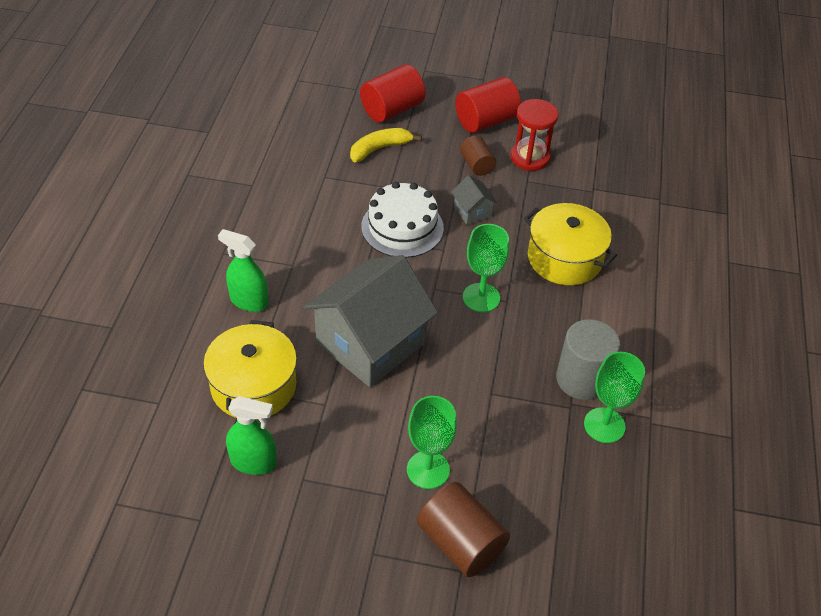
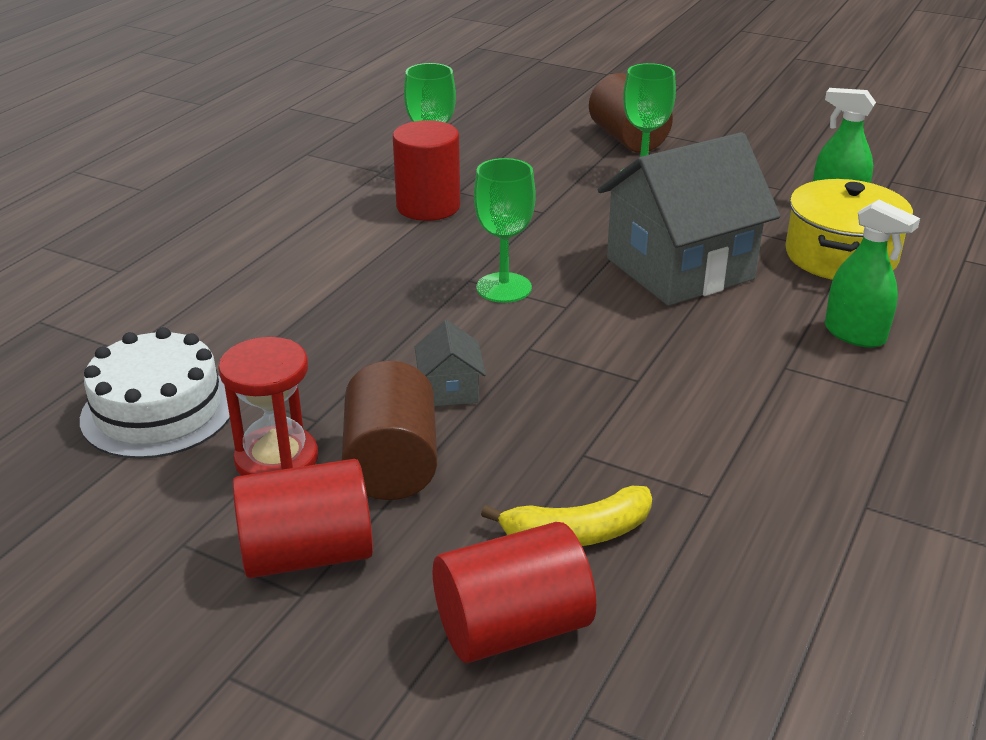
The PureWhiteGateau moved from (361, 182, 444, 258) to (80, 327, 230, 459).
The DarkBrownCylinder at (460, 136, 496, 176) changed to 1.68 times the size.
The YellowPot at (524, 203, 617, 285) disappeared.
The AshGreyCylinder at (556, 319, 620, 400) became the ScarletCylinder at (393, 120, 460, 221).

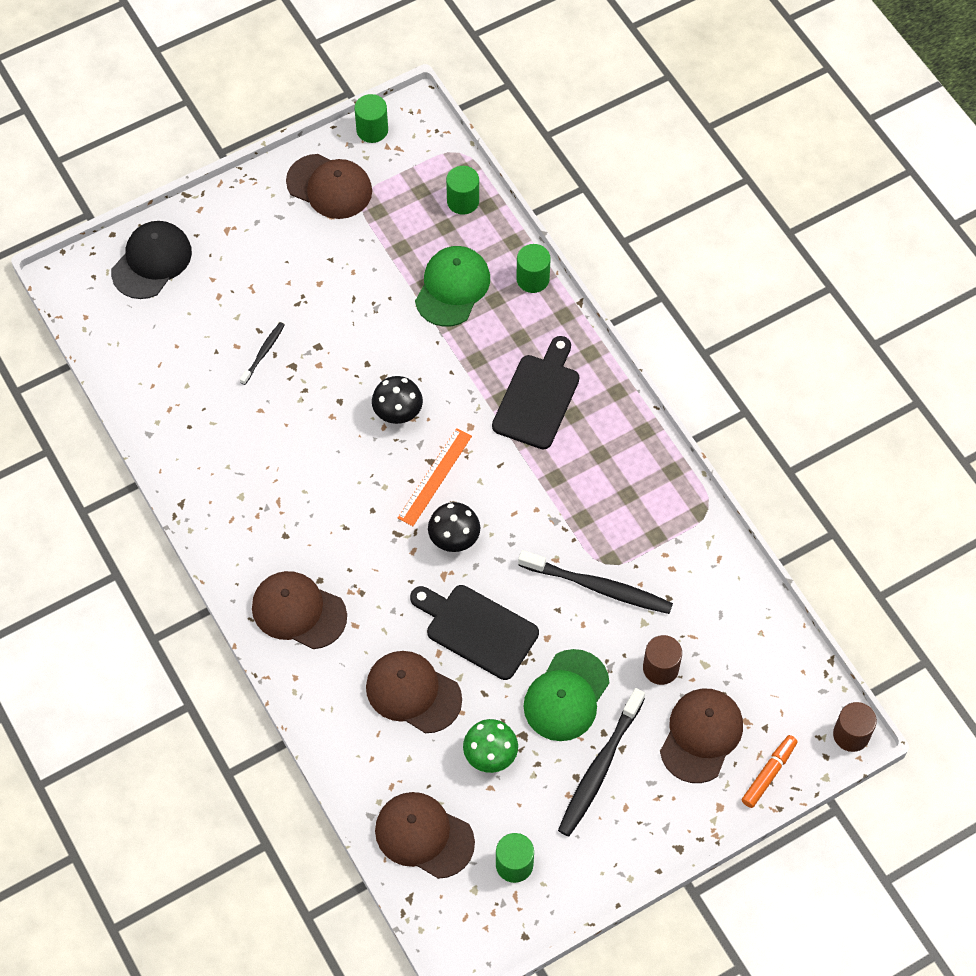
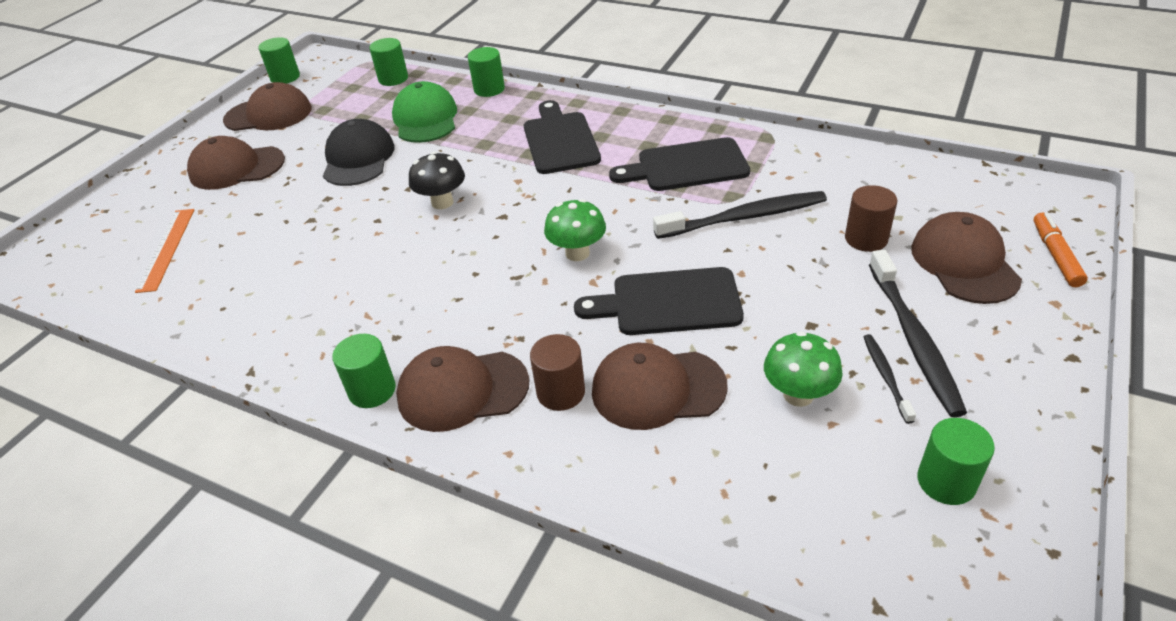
The BlackCap moved from (111, 221, 192, 299) to (323, 119, 395, 186).
The BlackToothbrush moved from (240, 322, 284, 385) to (863, 334, 916, 424).
The DarkBrownCap moved from (375, 792, 475, 879) to (187, 136, 285, 190).
The OrangeColouredRuler moved from (398, 428, 472, 526) to (135, 209, 195, 293).
The BlackToadstool at (428, 502, 480, 552) became the EmeraldToadstool at (544, 199, 606, 261).
The EmeraldCap at (523, 649, 609, 741) disappeared.
The DarkBrownCylinder moved from (833, 702, 877, 752) to (530, 334, 585, 411).
The EmeraldCylinder at (332, 334, 396, 408) appeared.
The BlackBreadBoard at (609, 137, 750, 191) appeared.

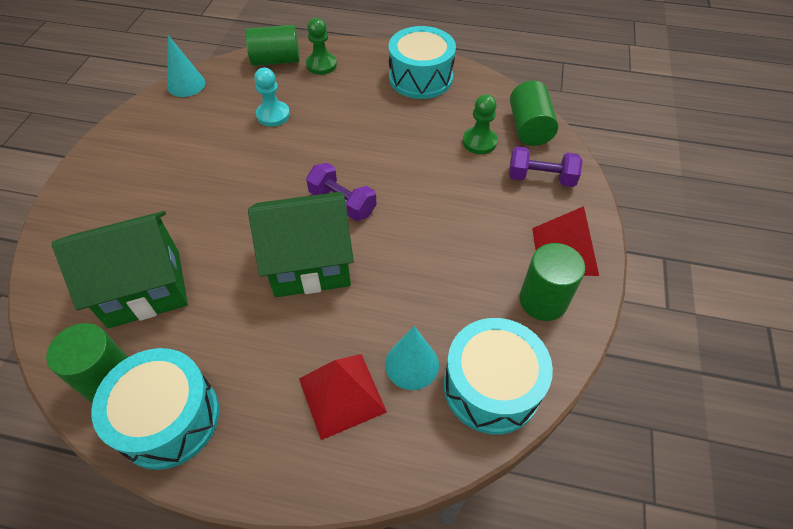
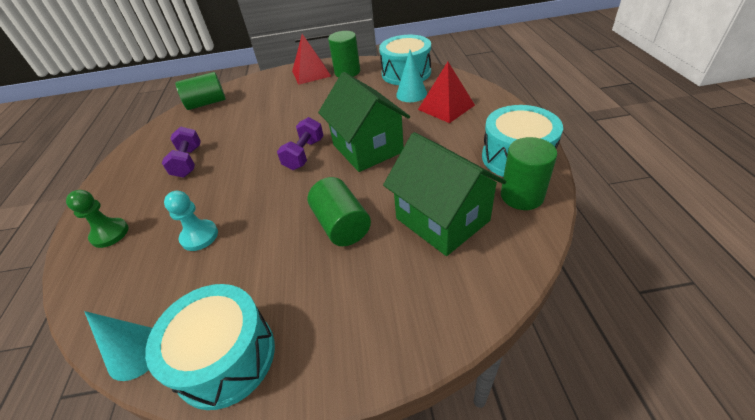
The EmeraldCylinder moved from (245, 25, 300, 66) to (308, 177, 371, 246).
The TurquoiseSnareDrum moved from (389, 26, 456, 99) to (145, 284, 275, 410).
The EmeraldGamePawn at (463, 94, 498, 154) disappeared.
The VioletHandWeight moved from (509, 146, 583, 187) to (162, 126, 201, 177).

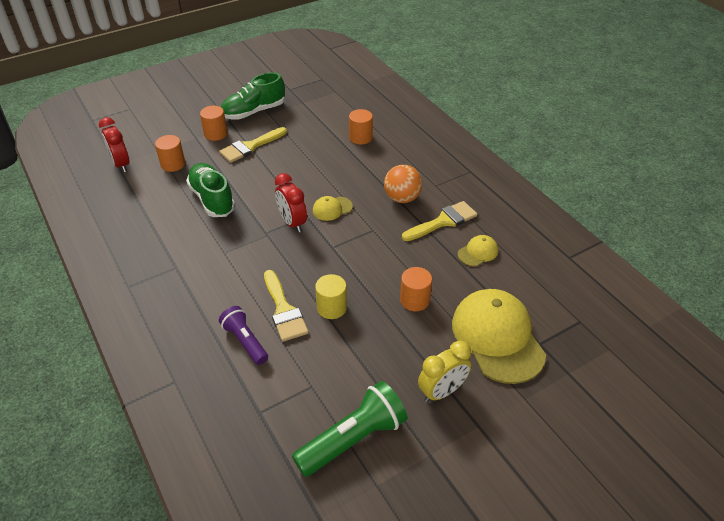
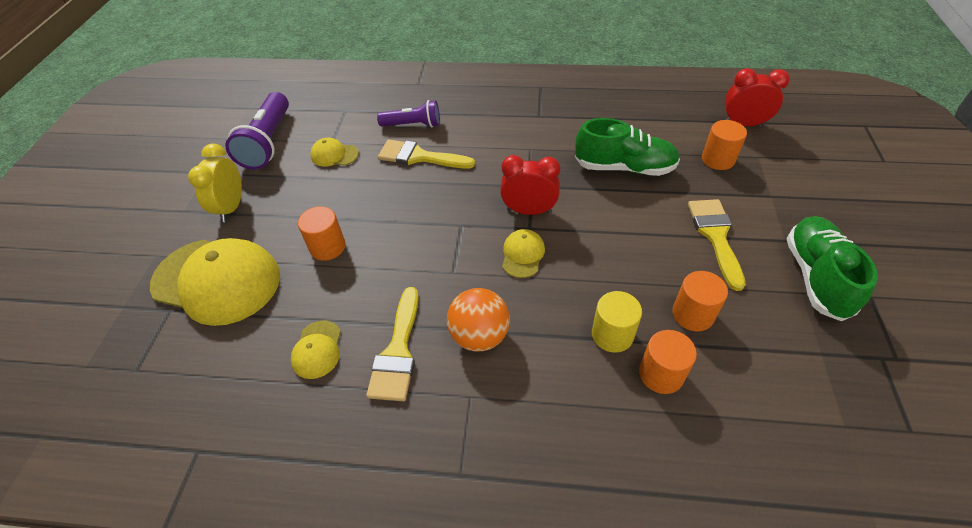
The OrangeColouredCylinder moved from (200, 106, 228, 141) to (672, 271, 728, 331).
The EmeraldFlashlight at (292, 381, 408, 477) became the VioletFlashlight at (225, 92, 289, 170).
The YellowCylinder moved from (315, 274, 347, 319) to (592, 291, 642, 353).
The YellowCap at (310, 138, 359, 167) appeared.

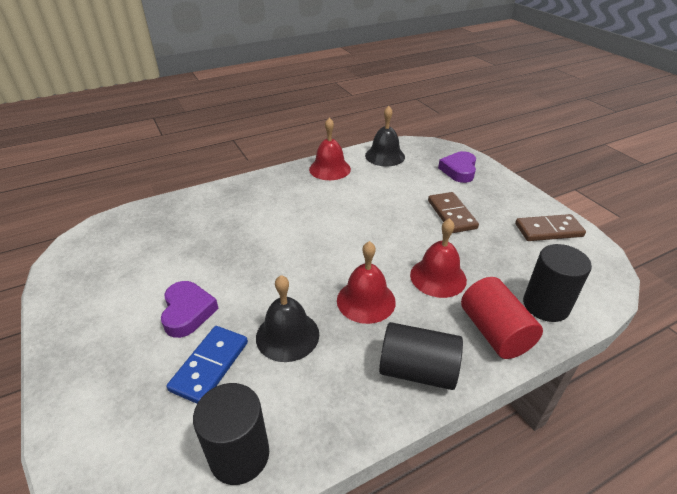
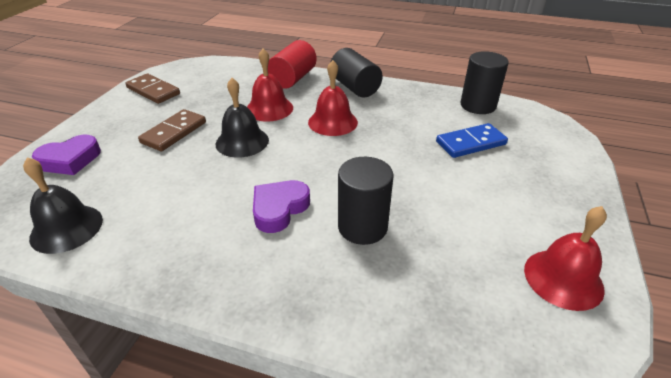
The VioletHeart moved from (161, 281, 219, 338) to (253, 180, 310, 233).
The BlackHandBell moved from (256, 275, 319, 362) to (216, 78, 269, 158).
The ScarletHandBell moved from (309, 118, 351, 180) to (524, 206, 607, 311).
The BlackCylinder moved from (523, 244, 592, 322) to (338, 157, 394, 245).

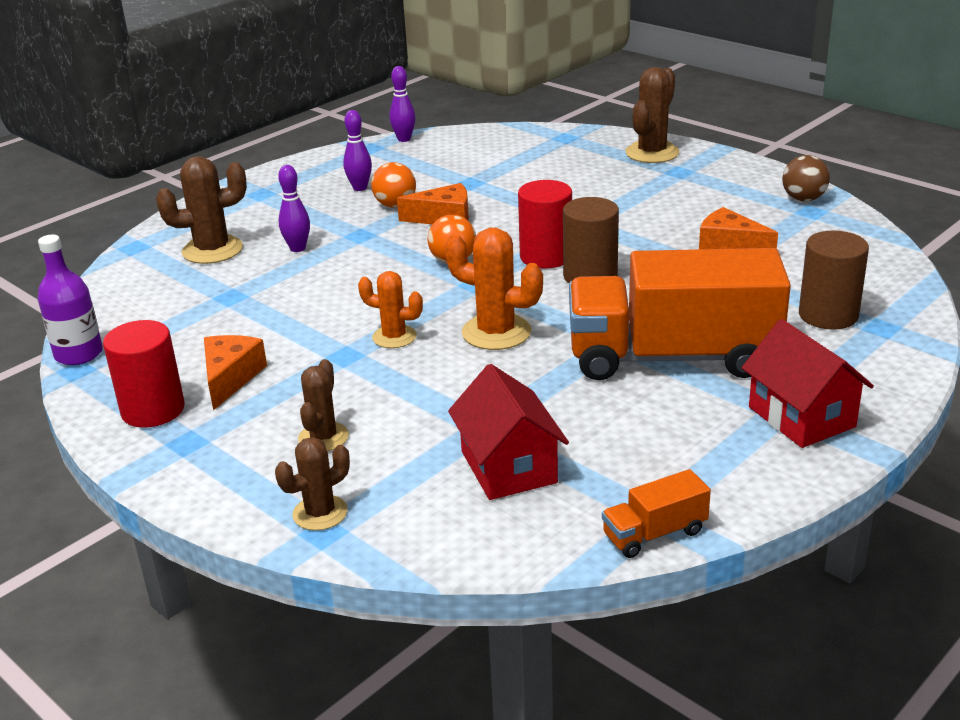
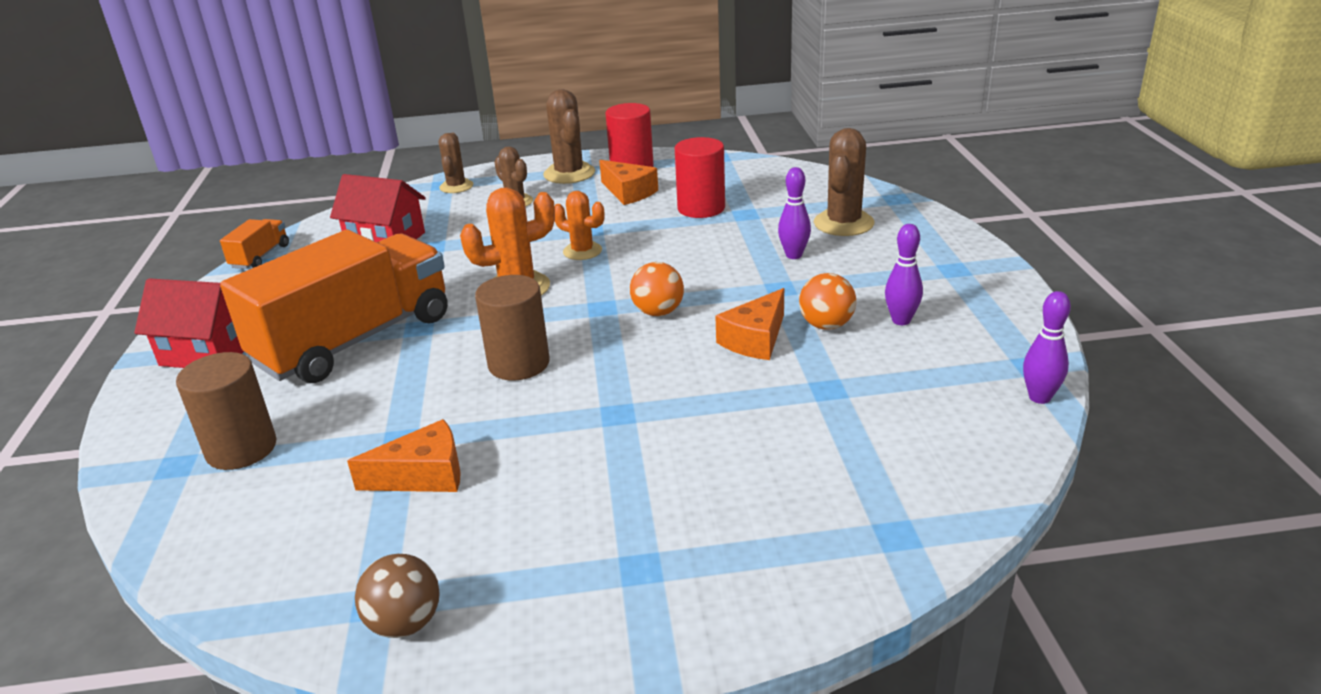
The VioletDrinkBottle at (38, 235, 103, 365) disappeared.
The OrangeColouredCactus at (358, 271, 423, 348) turned 60 degrees clockwise.
The ScarletCylinder moved from (518, 180, 572, 269) to (675, 137, 725, 218).
The DarkBrownCactus moved from (625, 67, 679, 163) to (543, 89, 595, 184).

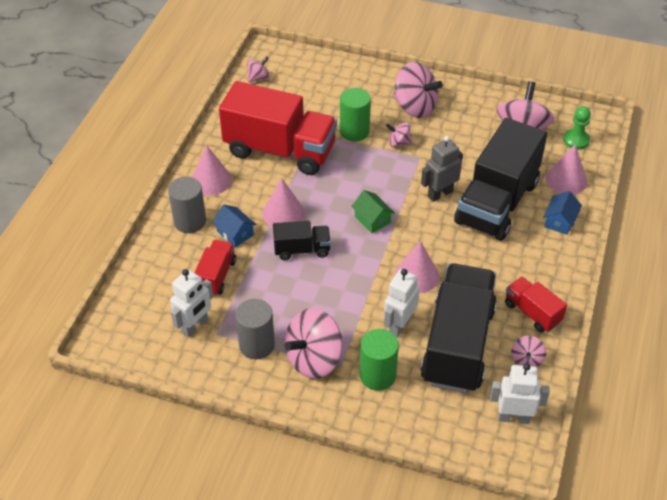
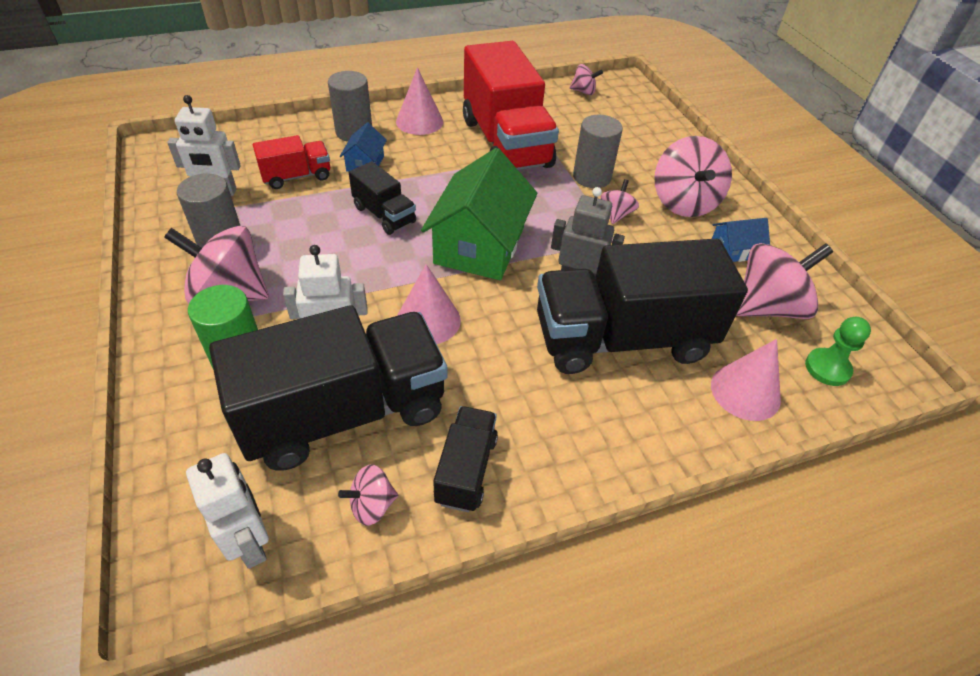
The RosySolidCone at (262, 178, 305, 227) disappeared.
The EmeraldCylinder at (340, 88, 371, 141) became the AshGreyCylinder at (573, 115, 623, 188).
The EmeraldHouse at (351, 190, 395, 233) changed to 2.14 times the size.
The RosyToyTop at (386, 122, 412, 147) turned 45 degrees clockwise.
The ScarletToyTruck at (505, 277, 567, 332) became the BlackToyTruck at (433, 406, 498, 512).
The BlueHouse moved from (543, 191, 582, 235) to (712, 218, 770, 262).

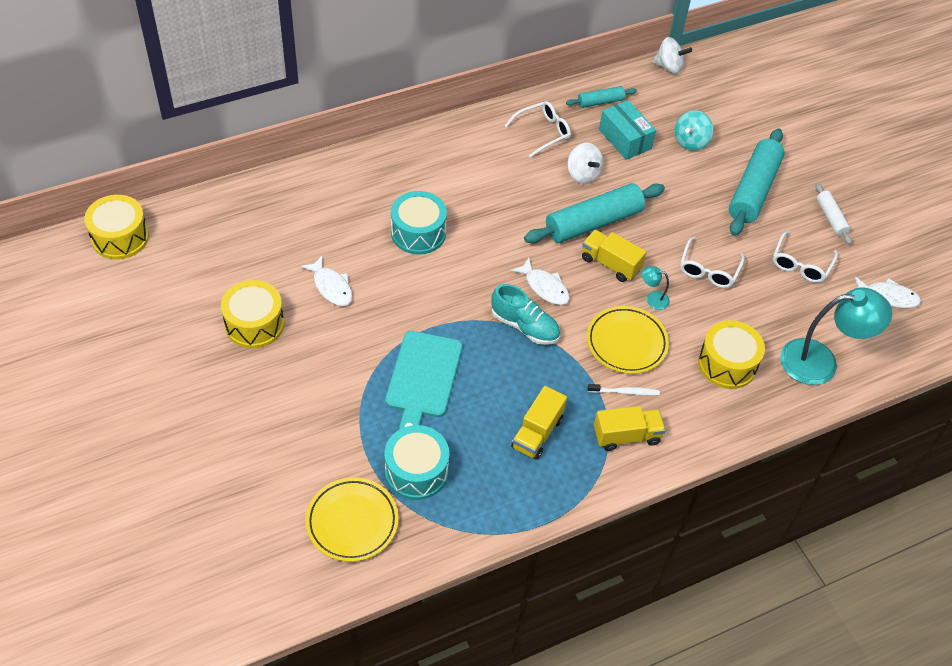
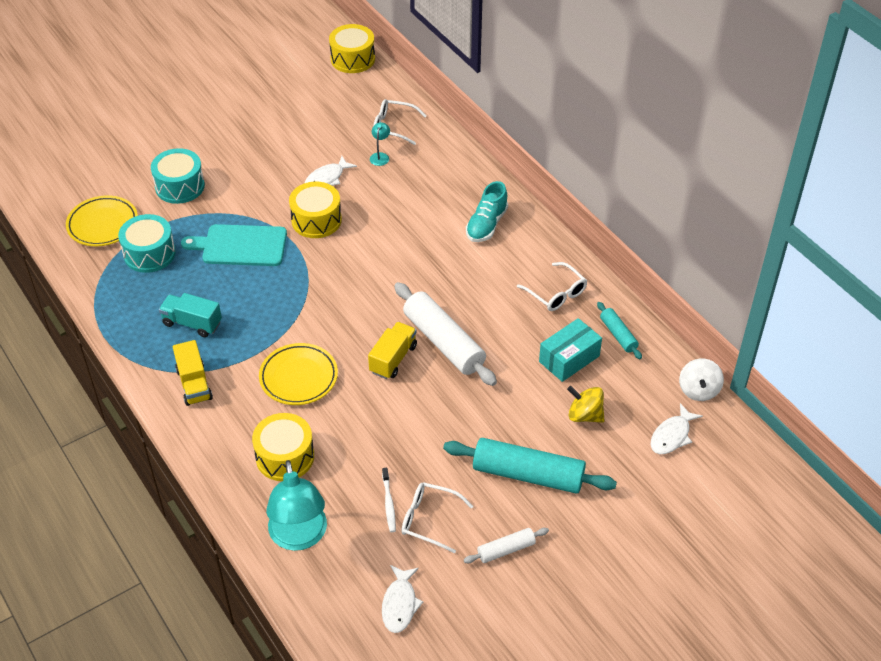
The YellowSnareDrum moved from (221, 280, 284, 348) to (289, 182, 342, 238).
The TurquoiseSnareDrum moved from (391, 191, 447, 255) to (151, 148, 205, 204).
The TurquoiseSneaker moved from (491, 284, 560, 345) to (466, 181, 508, 242).
The PureWhiteToyFish moved from (510, 258, 570, 305) to (651, 403, 703, 454).
The YellowToyTruck at (511, 386, 567, 460) became the TurquoiseToyTruck at (159, 293, 222, 337).
The TurquoiseRollingPin at (524, 183, 665, 243) became the PureWhiteRollingPin at (394, 282, 497, 386).
The PureWhiteToyTop at (567, 143, 603, 184) disappeared.
The PureWhiteToothbrush moved from (588, 384, 660, 395) to (382, 468, 396, 532).
The TurquoiseLamp moved from (642, 266, 670, 310) to (370, 122, 390, 166).
The TurquoiseToyTop at (674, 110, 713, 151) became the YellowToyTop at (567, 386, 605, 423).
The PureWhiteEyeglasses moved from (680, 237, 745, 288) to (373, 99, 427, 145).

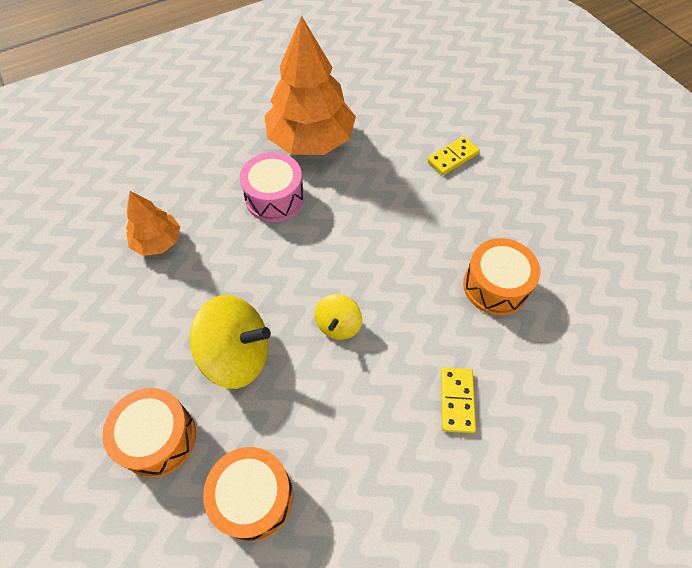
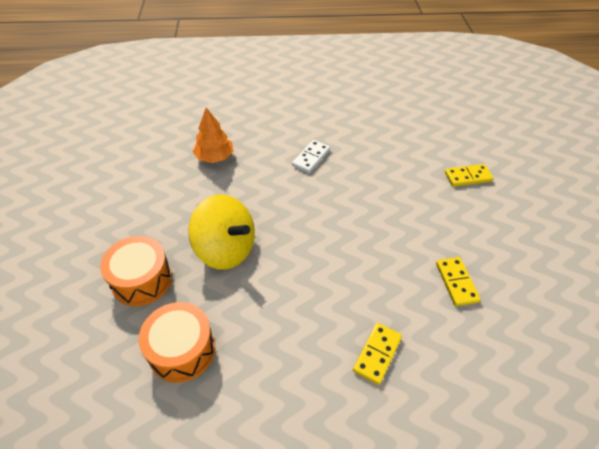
The RosySnareDrum at (240, 152, 304, 222) was replaced by the PureWhiteDominoTile at (292, 140, 330, 173).
The OrangeColouredToyTree at (265, 16, 356, 155) disappeared.
The YellowToyTop at (315, 294, 362, 340) disappeared.
The OrangeColouredSnareDrum at (463, 238, 540, 315) was replaced by the YellowDominoTile at (436, 257, 481, 306).

